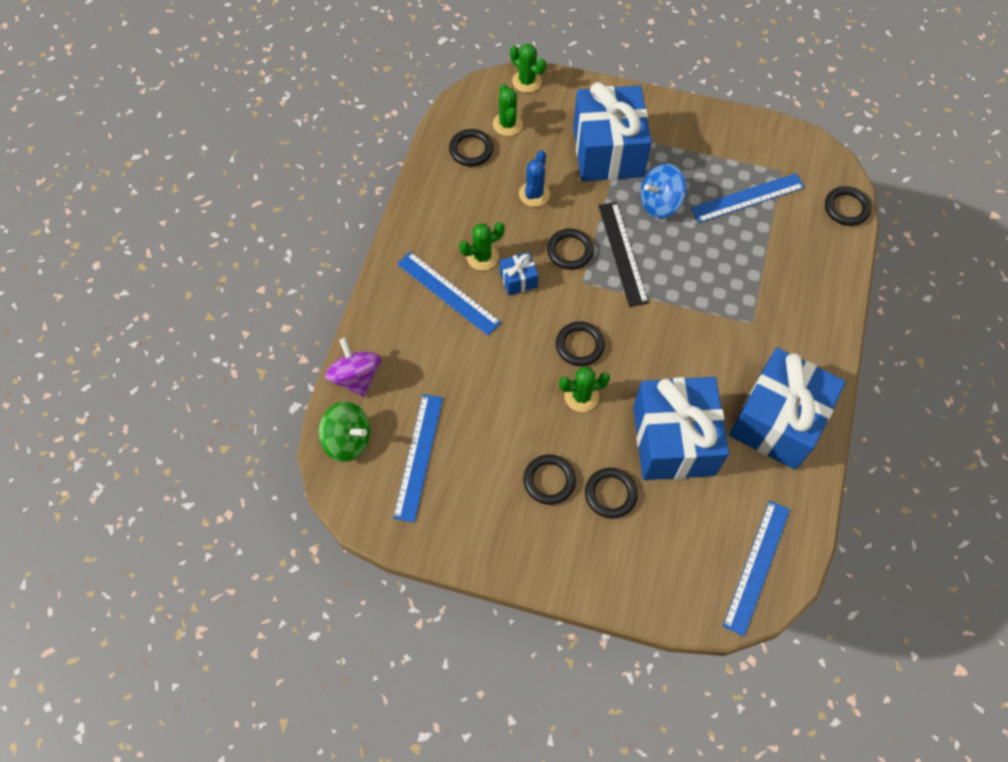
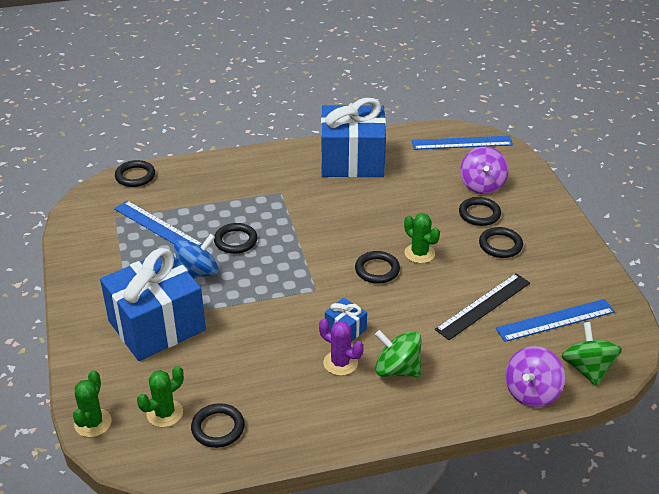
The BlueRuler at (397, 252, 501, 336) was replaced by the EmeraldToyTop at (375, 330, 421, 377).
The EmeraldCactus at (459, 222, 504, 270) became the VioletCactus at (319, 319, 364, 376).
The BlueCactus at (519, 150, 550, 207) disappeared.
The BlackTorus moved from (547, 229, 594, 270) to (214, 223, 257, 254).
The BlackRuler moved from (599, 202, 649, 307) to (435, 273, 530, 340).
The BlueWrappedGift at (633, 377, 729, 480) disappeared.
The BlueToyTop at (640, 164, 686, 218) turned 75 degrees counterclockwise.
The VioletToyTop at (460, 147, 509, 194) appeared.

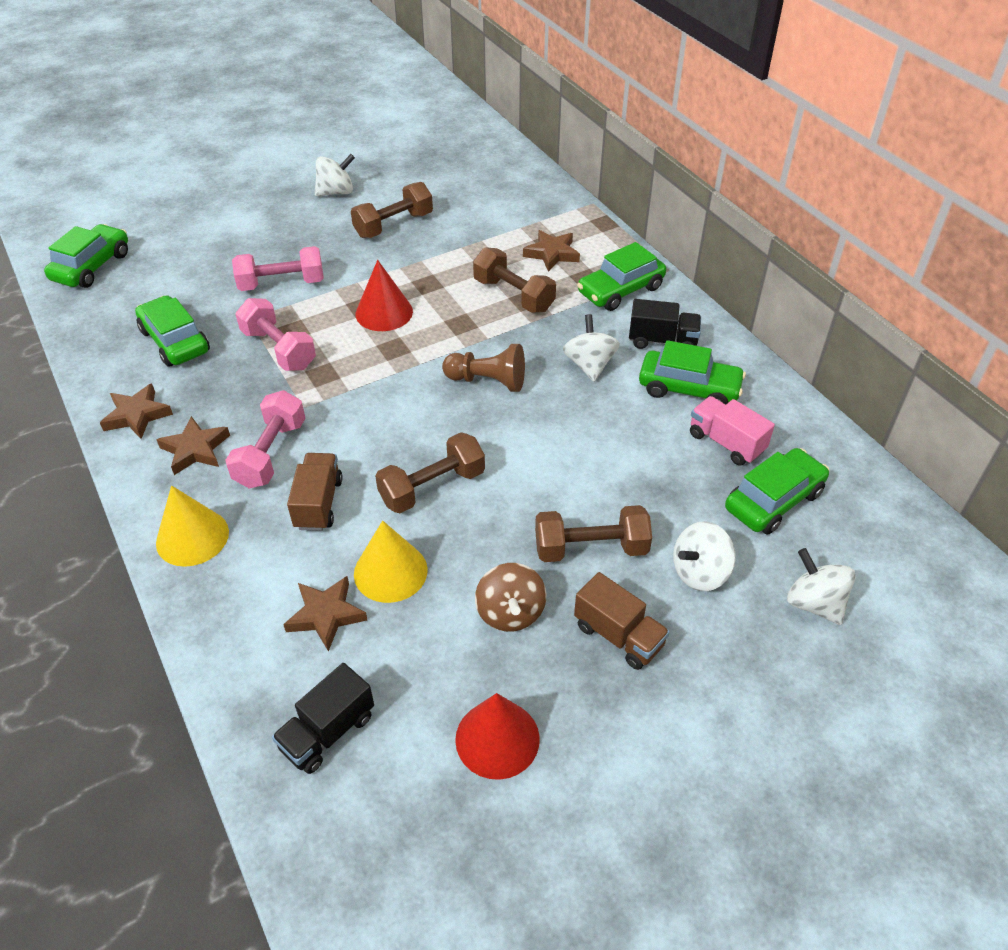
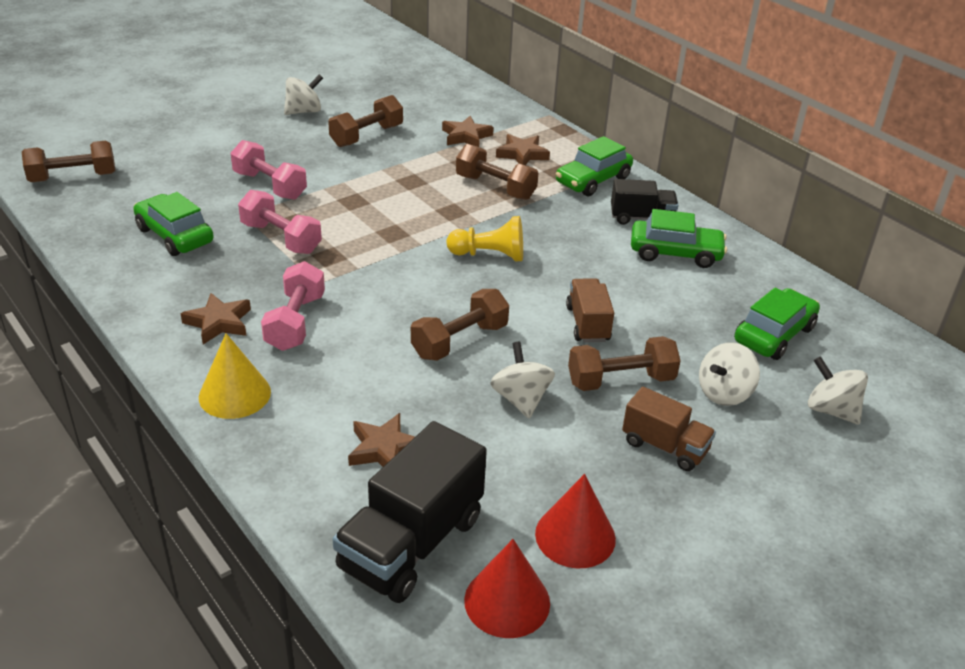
The EmeraldToyCar at (44, 224, 128, 288) was replaced by the DarkBrownHandWeight at (22, 141, 116, 182).
The DarkBrownStarShape moved from (100, 383, 173, 439) to (442, 116, 494, 147).
The RosyHandWeight at (232, 246, 324, 291) turned 60 degrees clockwise.
The BlackToyTruck at (272, 663, 374, 774) changed to 1.71 times the size.
The DarkBrownToyTruck moved from (287, 453, 343, 531) to (566, 278, 614, 342).
The YellowSolidCone at (354, 521, 428, 603) disappeared.
The ScarletSolidCone moved from (355, 260, 413, 331) to (464, 539, 550, 638).
The DarkBrownGamePawn at (442, 344, 525, 392) became the YellowGamePawn at (447, 216, 523, 262).
The DarkBrownToyTop at (475, 563, 546, 632) disappeared.
The PureWhiteToyTop moved from (563, 314, 620, 382) to (490, 342, 555, 418).
The RosyToyTruck at (690, 396, 775, 466) disappeared.

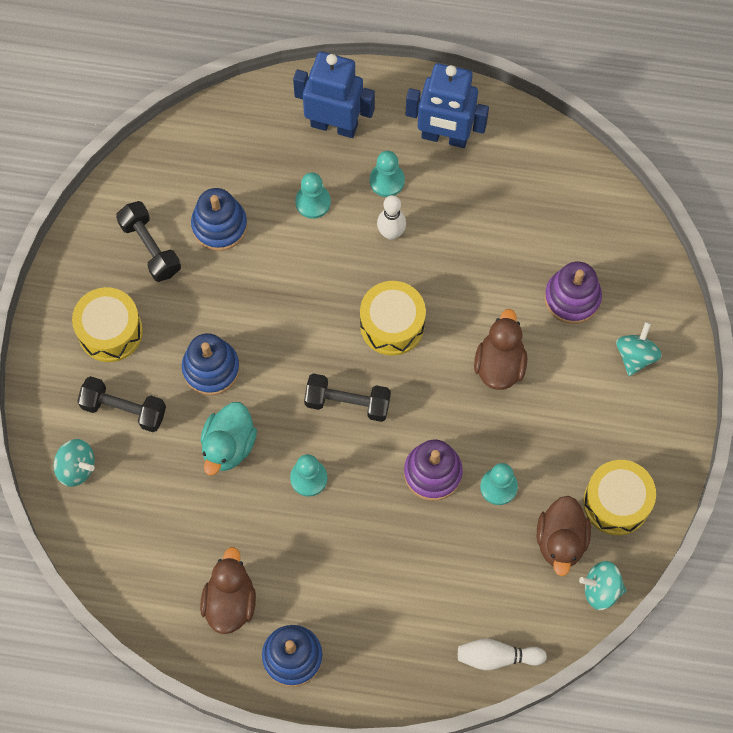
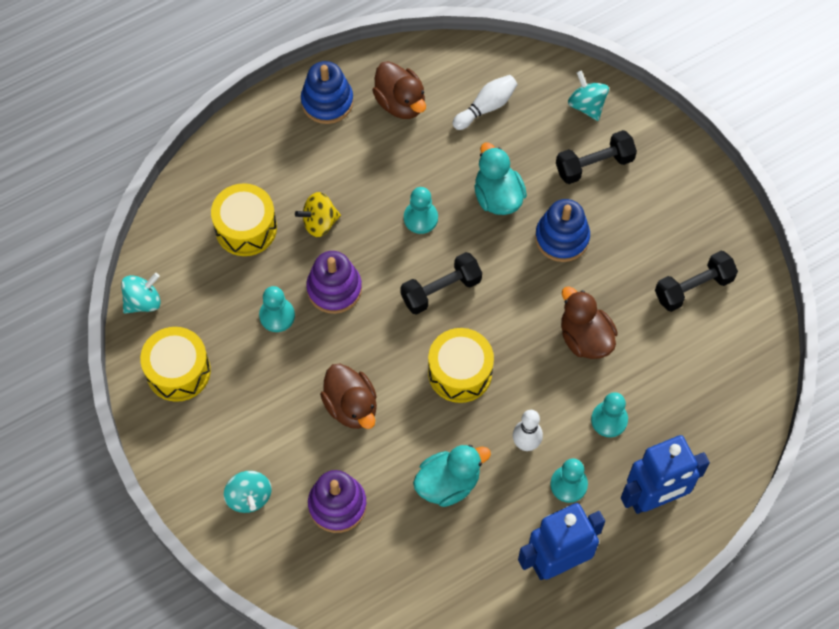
The TurquoiseToyTop at (54, 439, 95, 487) turned 75 degrees clockwise.
The YellowSnareDrum moved from (72, 287, 143, 362) to (211, 183, 277, 256).
The BlackHandWeight at (116, 201, 181, 282) turned 45 degrees counterclockwise.
The BlueRingStacker at (191, 188, 247, 251) disappeared.
The PureWhiteBowlingPin moved from (458, 638, 547, 670) to (453, 75, 518, 130).
The DarkBrownDuck moved from (537, 496, 591, 576) to (561, 286, 618, 359).
The YellowToyTop at (295, 192, 341, 237) appeared.
The TurquoiseDuck at (413, 445, 491, 507) appeared.

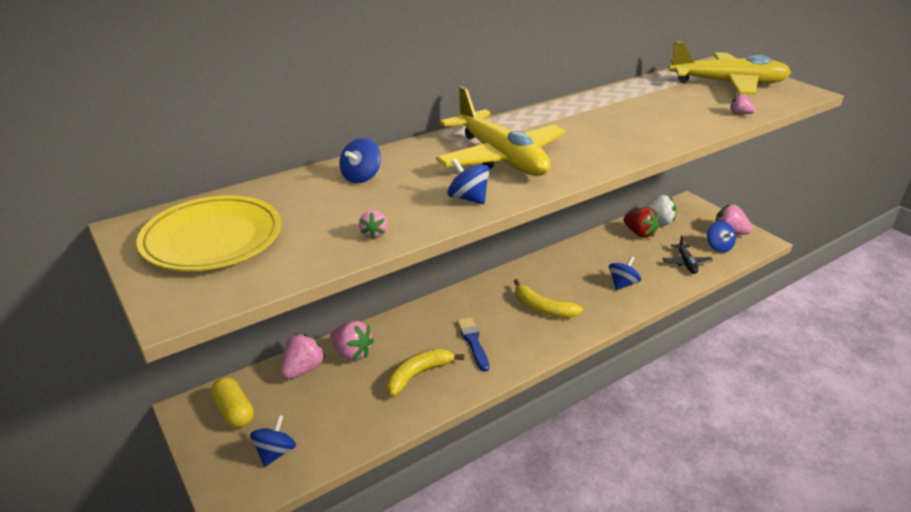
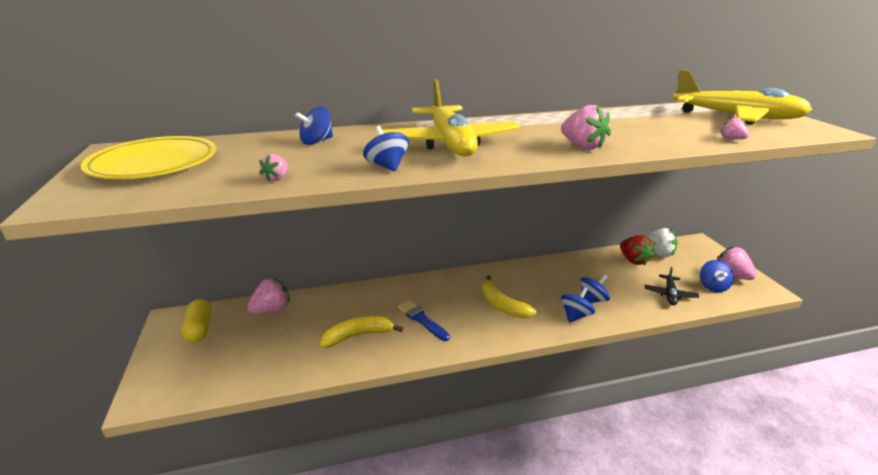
The BlueToyTop moved from (250, 415, 296, 467) to (561, 287, 595, 323).
The RosyToyStrawberry moved from (330, 321, 374, 361) to (561, 105, 611, 149).
The BlueBrush at (457, 317, 489, 372) turned 45 degrees counterclockwise.

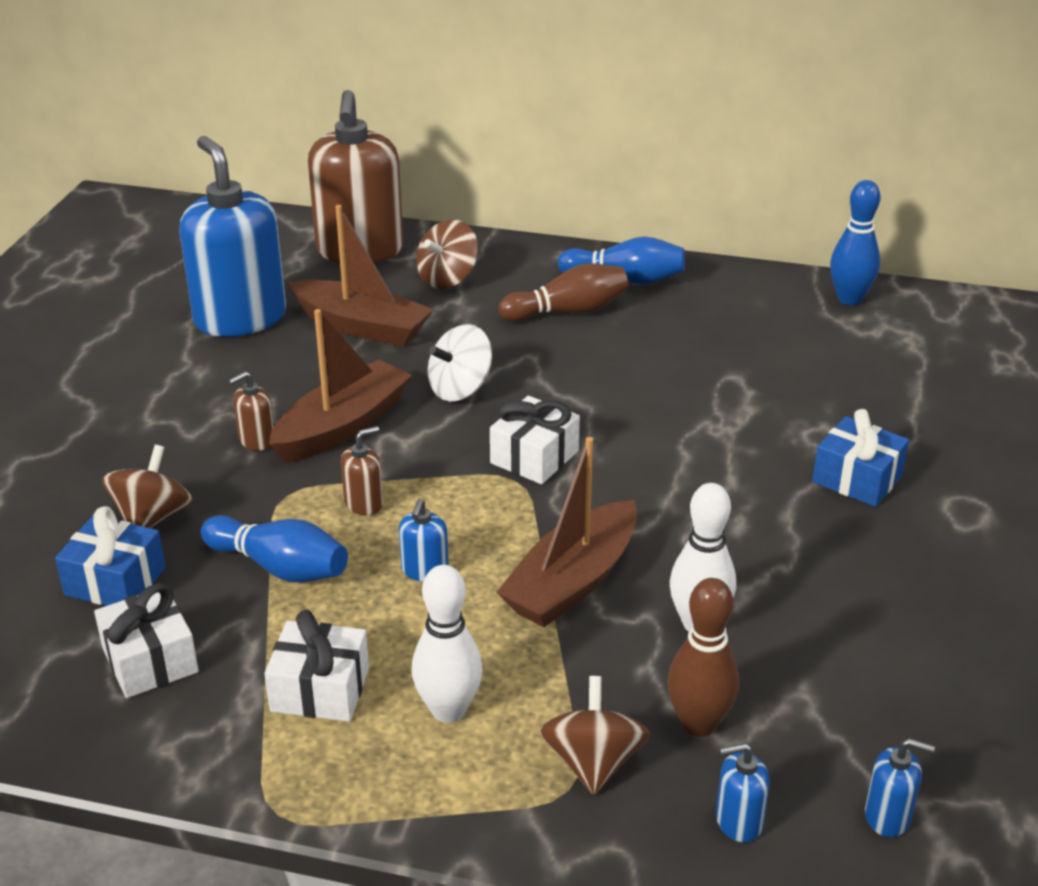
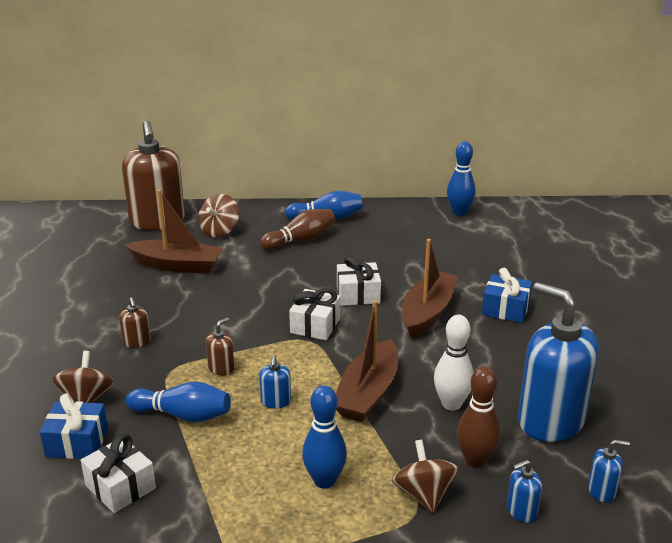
The BlueSoapPump moved from (179, 136, 286, 337) to (518, 282, 599, 442).
The DarkBrownSoapPump at (228, 371, 274, 451) turned 60 degrees counterclockwise.
The PureWhiteWrappedGift moved from (264, 610, 369, 721) to (337, 255, 381, 306).
The DarkBrownToyBoat moved from (269, 309, 412, 463) to (402, 239, 458, 338).
The PureWhiteBowlingPin at (412, 565, 483, 723) became the BlueBowlingPin at (302, 385, 347, 489).
The PureWhiteToyTop at (428, 324, 492, 401) disappeared.

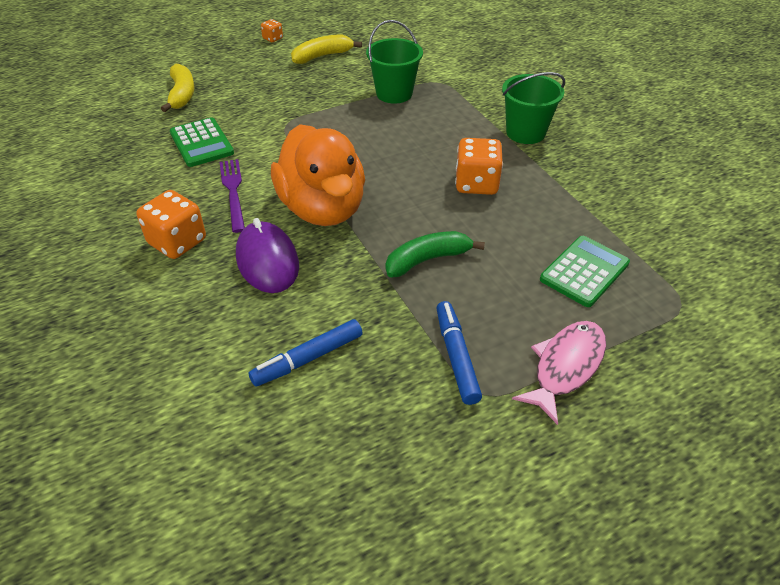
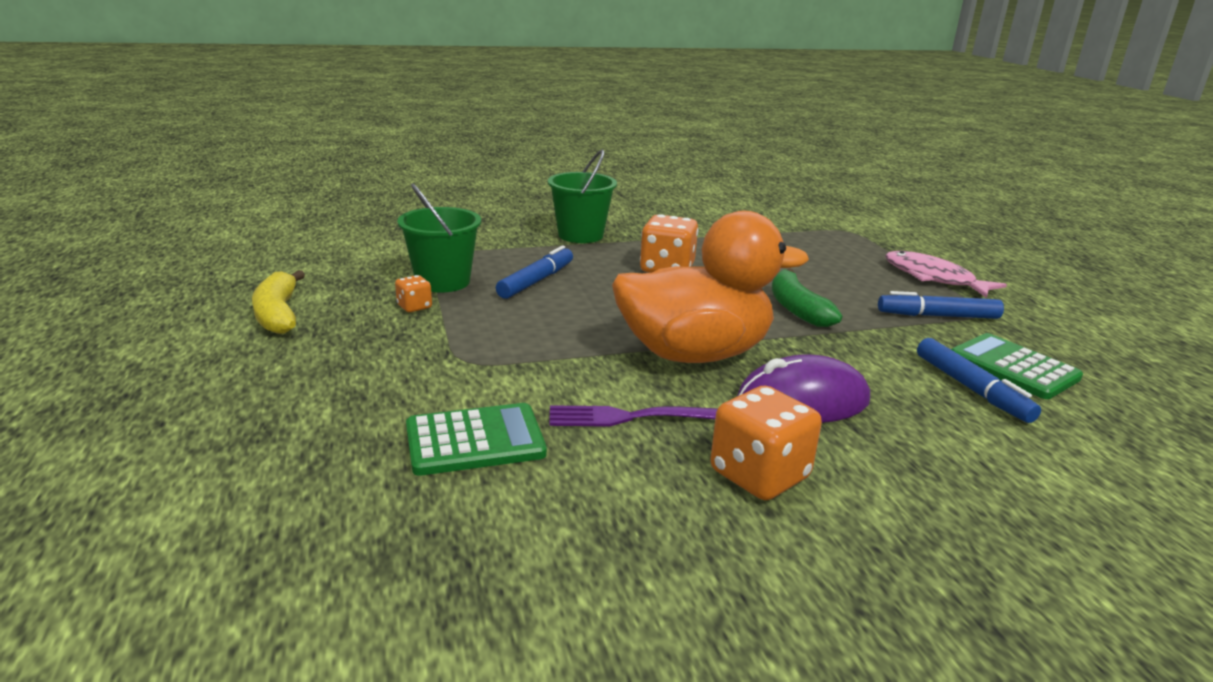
The YellowToyBanana at (161, 64, 195, 112) disappeared.
The OrangeColouredDie moved from (261, 19, 283, 42) to (395, 275, 432, 312).
The EmeraldCalculator moved from (540, 236, 630, 307) to (951, 333, 1083, 399).
The BlueFeltPen at (496, 246, 573, 299) appeared.

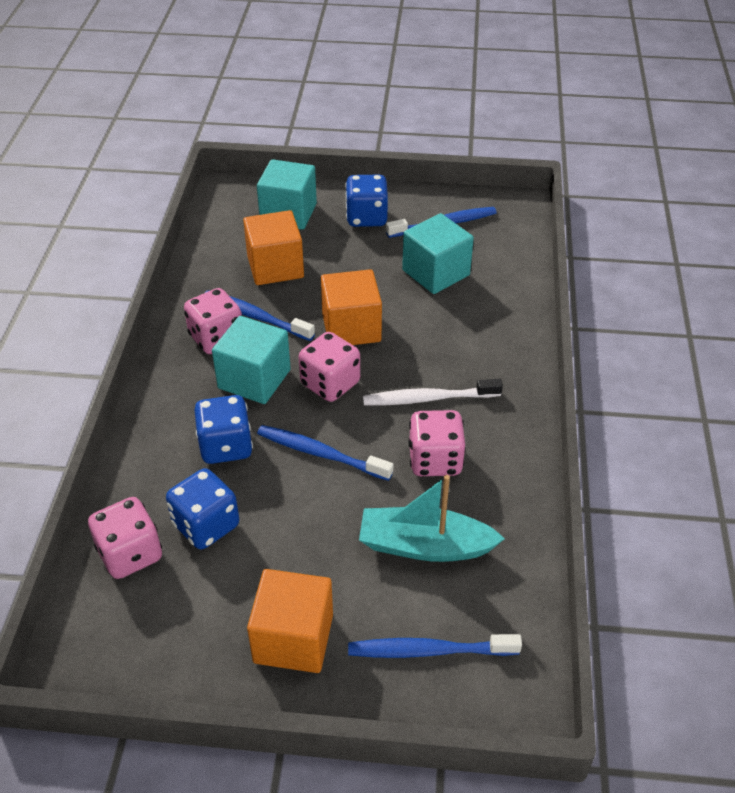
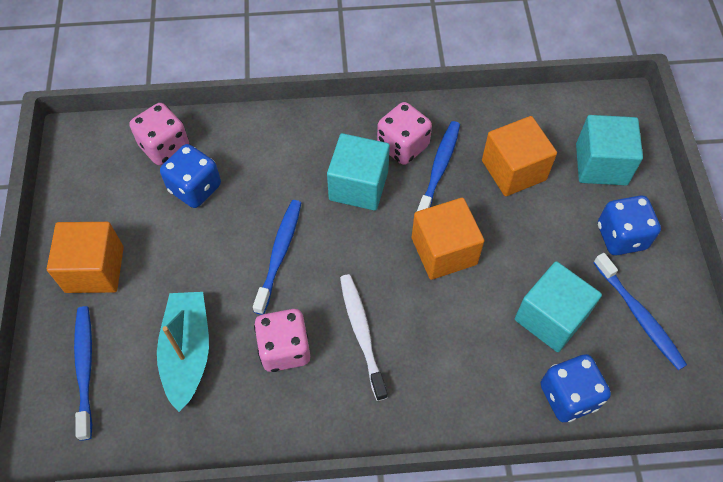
The BlueDie moved from (194, 395, 253, 464) to (541, 354, 611, 422).
The RosyDie at (298, 332, 360, 402) disappeared.

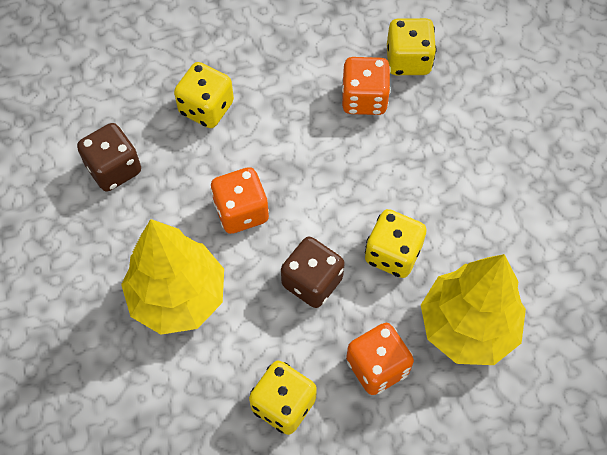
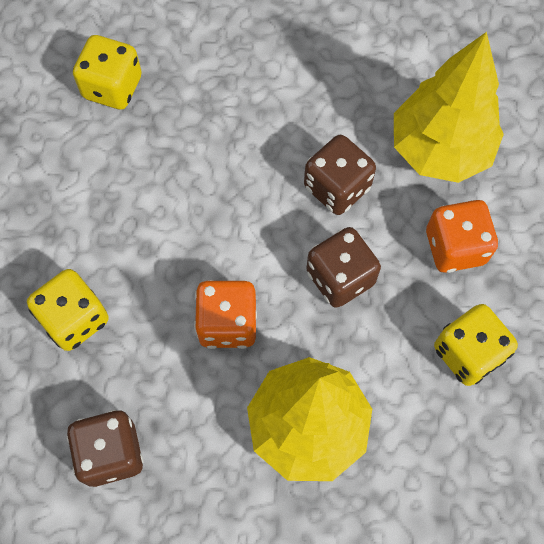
The OrangeColouredDie at (342, 57, 391, 115) disappeared.
The YellowDie at (365, 209, 427, 278) became the DarkBrownDie at (304, 135, 376, 215).

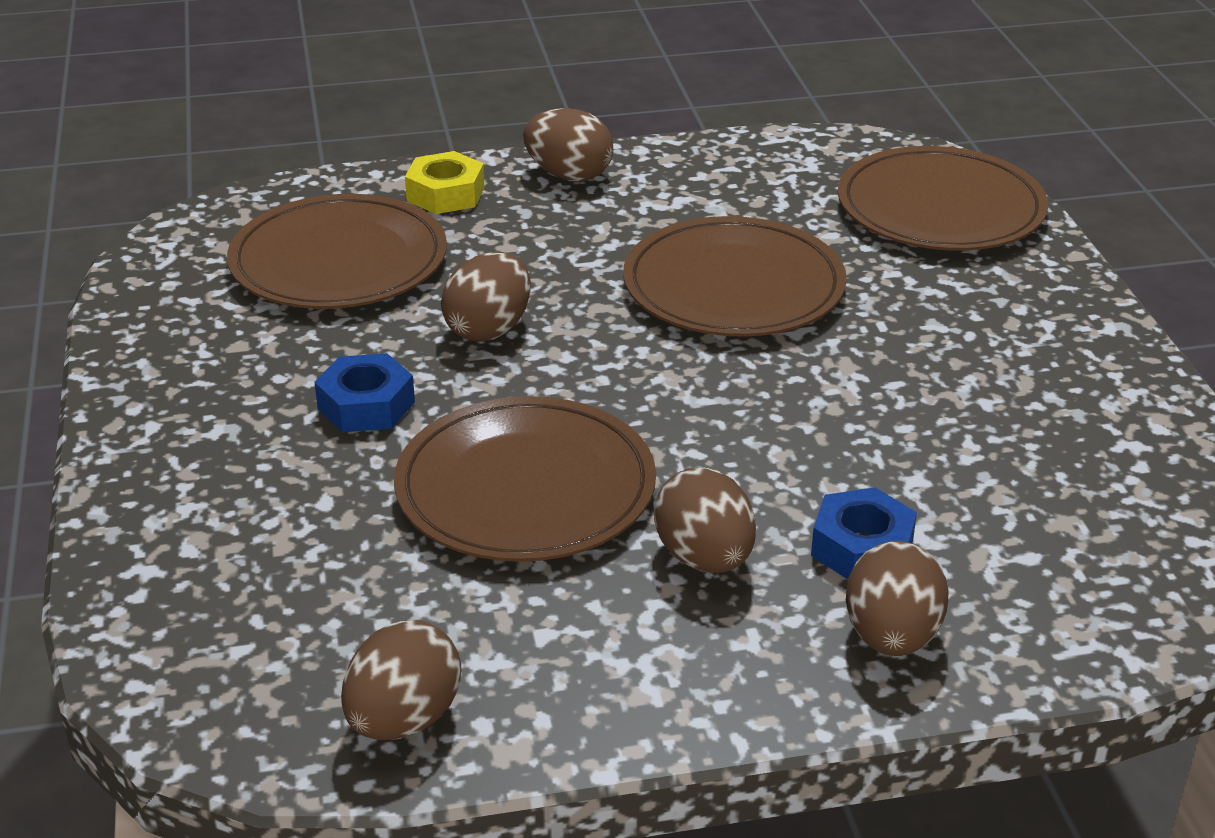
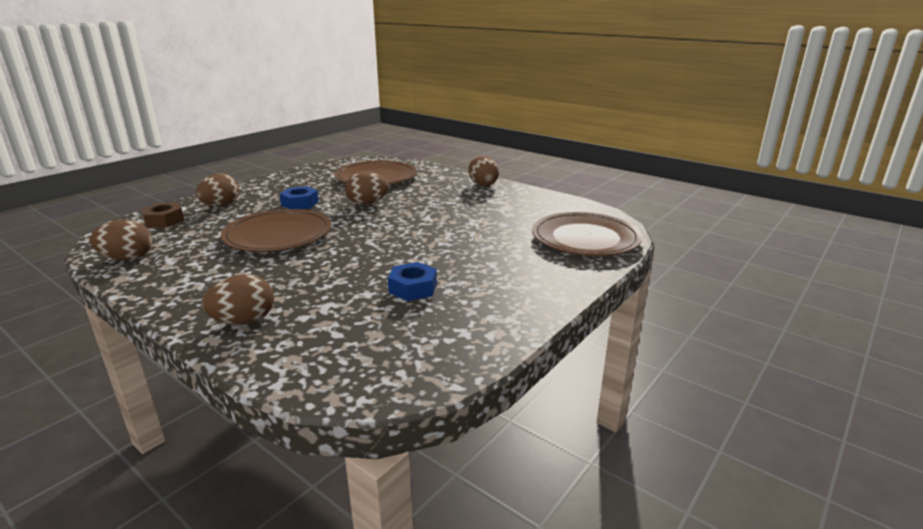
The YellowHexNut at (405, 151, 485, 214) disappeared.
The DarkBrownFlatDish at (623, 216, 847, 337) disappeared.
The DarkBrownToyEgg moved from (654, 467, 756, 573) to (196, 174, 239, 207).
The BlueHexNut moved from (811, 487, 917, 580) to (388, 262, 437, 301).
The DarkBrownHexNut at (141, 202, 184, 228) appeared.

